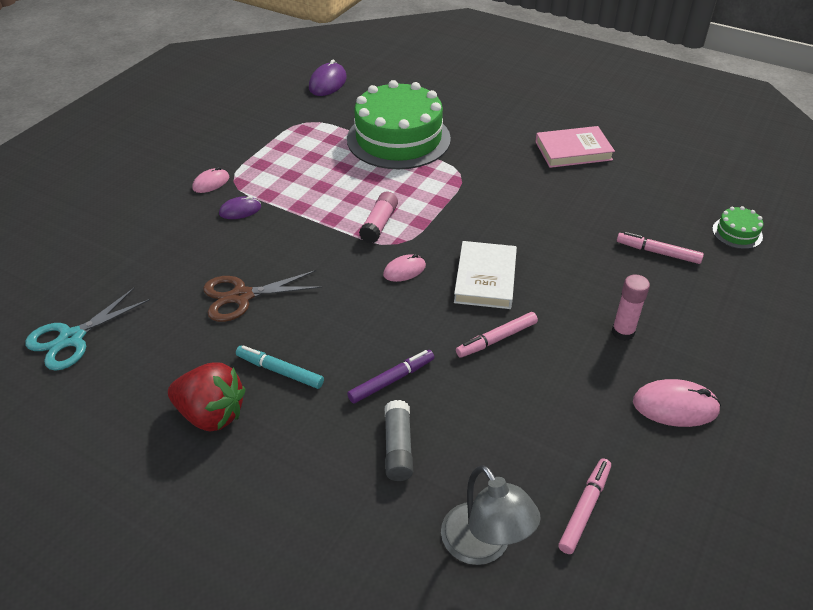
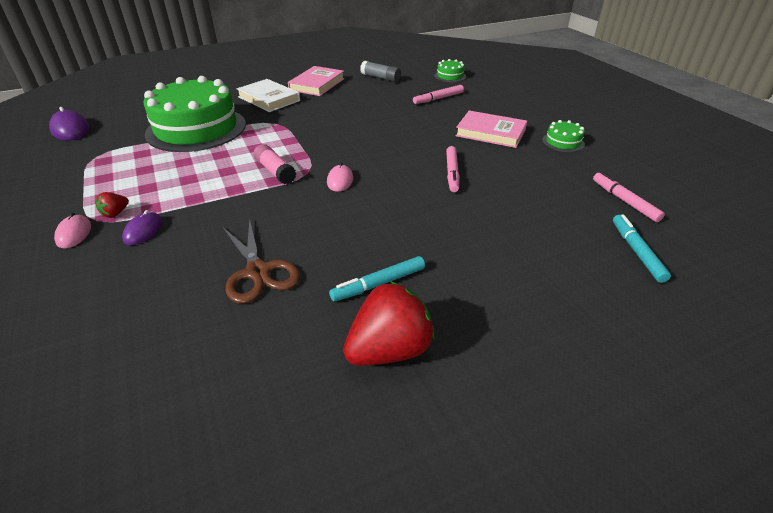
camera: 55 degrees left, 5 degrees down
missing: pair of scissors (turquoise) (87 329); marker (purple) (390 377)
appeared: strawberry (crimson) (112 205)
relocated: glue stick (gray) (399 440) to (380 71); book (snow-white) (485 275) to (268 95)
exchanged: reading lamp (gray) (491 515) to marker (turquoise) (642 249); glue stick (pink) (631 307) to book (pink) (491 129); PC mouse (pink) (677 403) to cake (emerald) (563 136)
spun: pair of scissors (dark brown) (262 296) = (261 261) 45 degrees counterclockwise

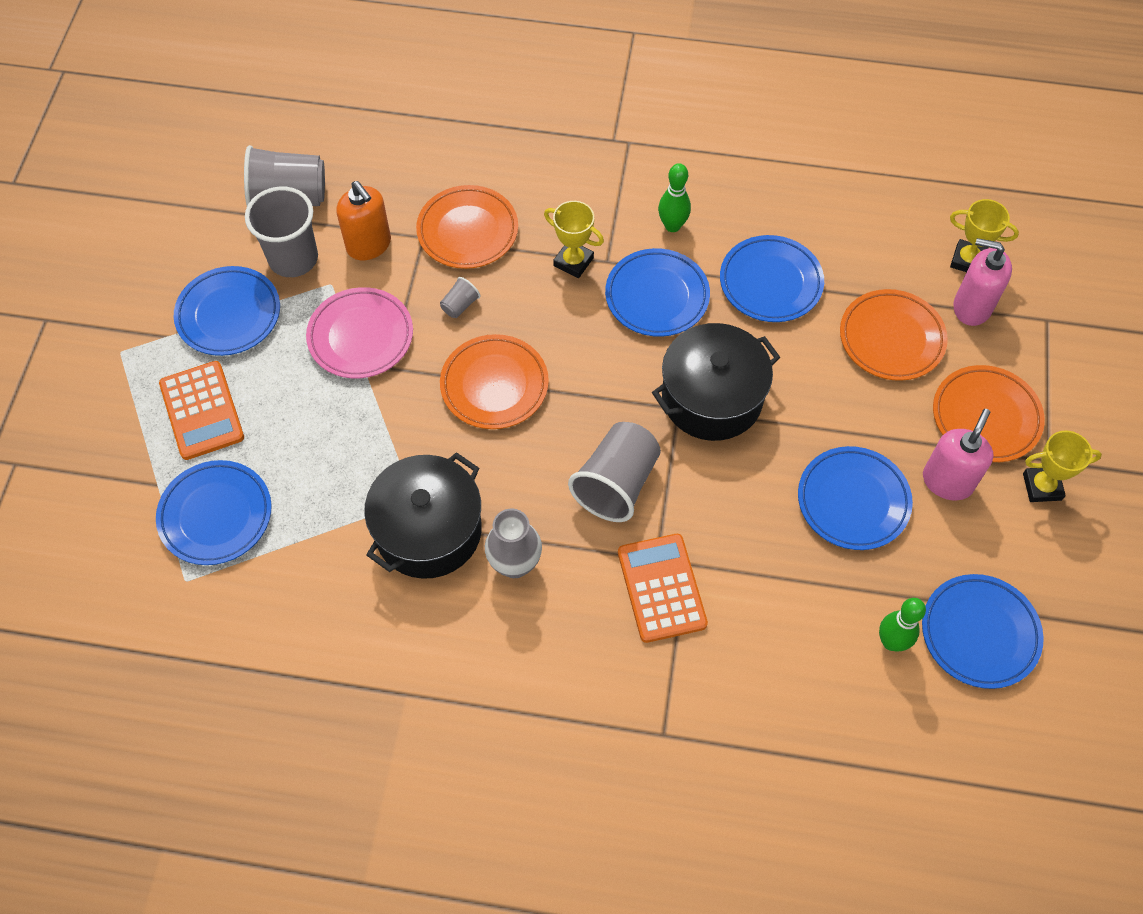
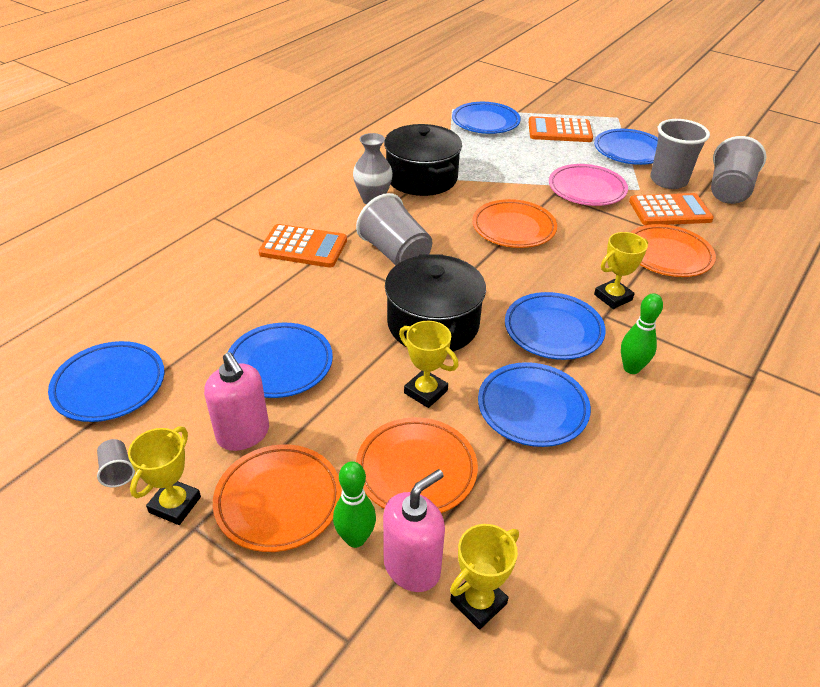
camera: 115 degrees right, 20 degrees down
appeared: trophy (bright yellow) (428 364)
relocated: tumbler (gray) (460 297) to (116 463); skittle (emerald) (902 624) to (354 504)
exchanged: pump bottle (orange) (363 220) to calculator (orange) (671 209)

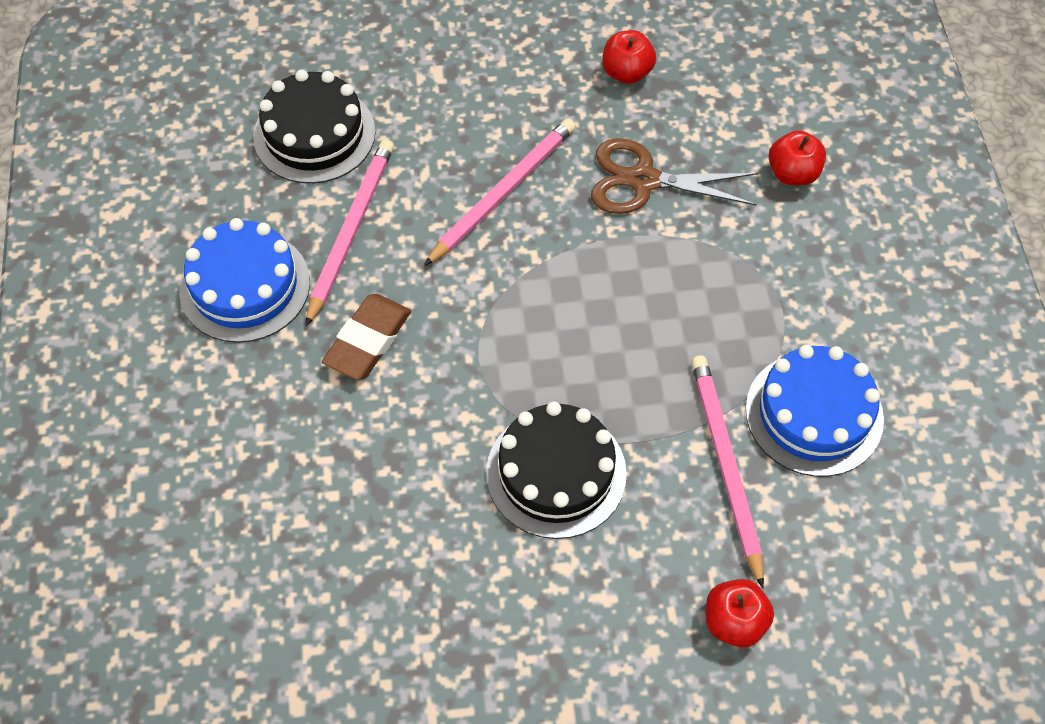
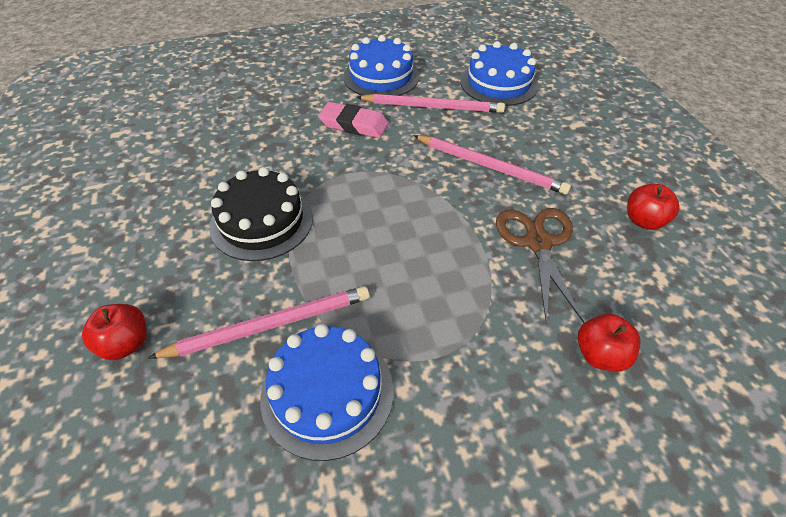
camera: 80 degrees right, 10 degrees down
colour: cake (black) (314 127) to cake (royal blue) (499 73); eraser (dark brown) (366 337) to eraser (pink) (353 120)

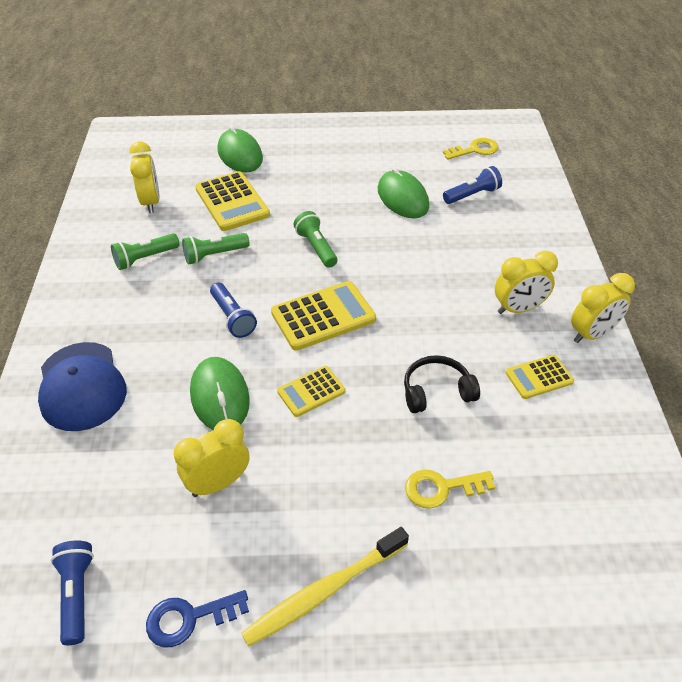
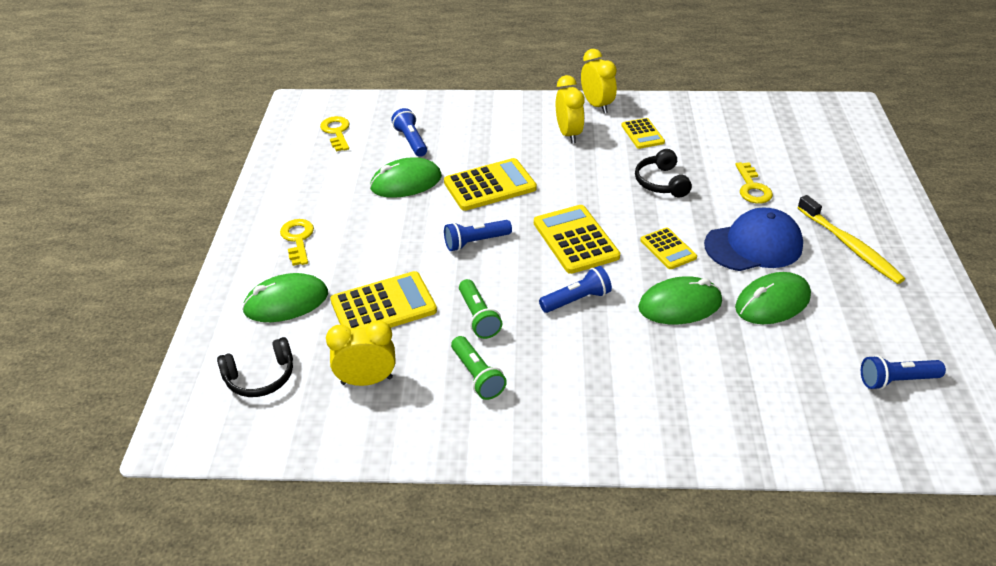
camera: 85 degrees left, 5 degrees down
missing: latchkey (royal blue) (197 618)
appeared: over-ear headphones (black) (255 367); latchkey (bright yellow) (297 242); calculator (bright yellow) (490 184)
relocated: cap (royal blue) (82 386) to (753 239)
exchanged: alarm clock (bright yellow) (211 458) to PC mouse (emerald) (773 298)
colour: flashlight (emerald) (315 239) to flashlight (royal blue) (478 235)

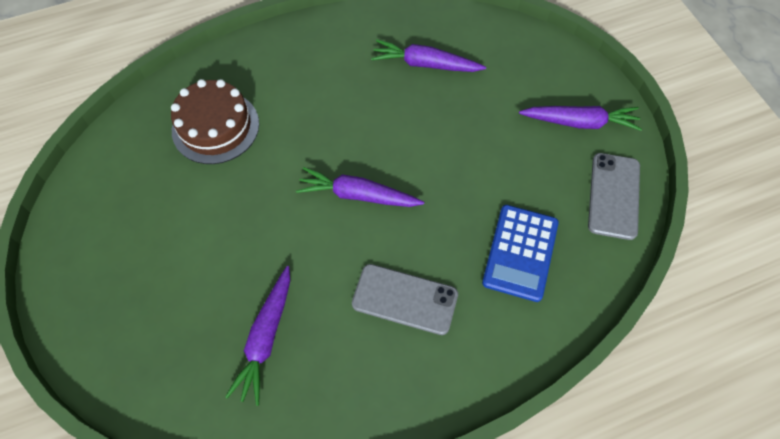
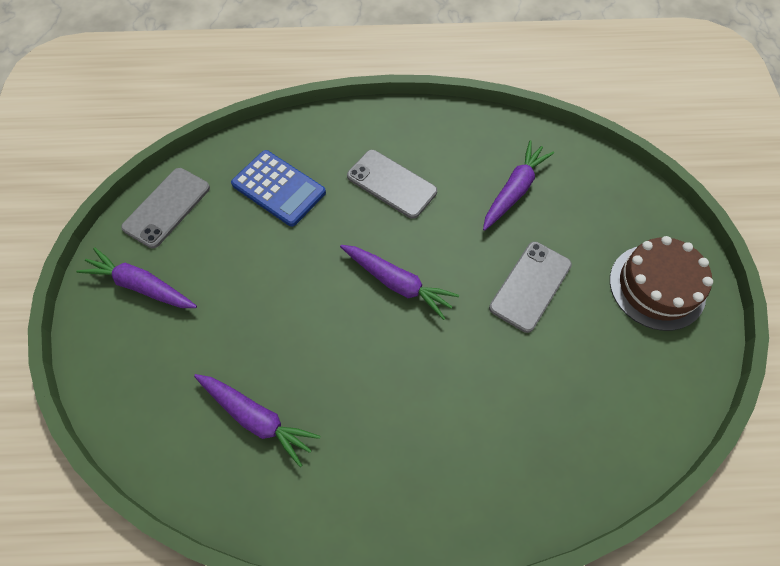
camera: 160 degrees left, 0 degrees up
appeared: smartphone (gray) (530 287)
relocated: cake (dark brown) (215 121) to (661 283)
spun: calculator (royal blue) (520 253) = (278 188) 90 degrees clockwise

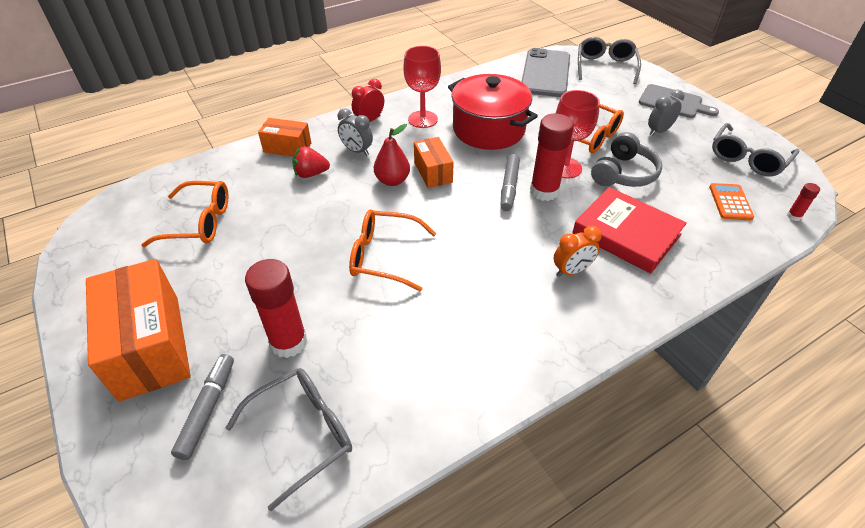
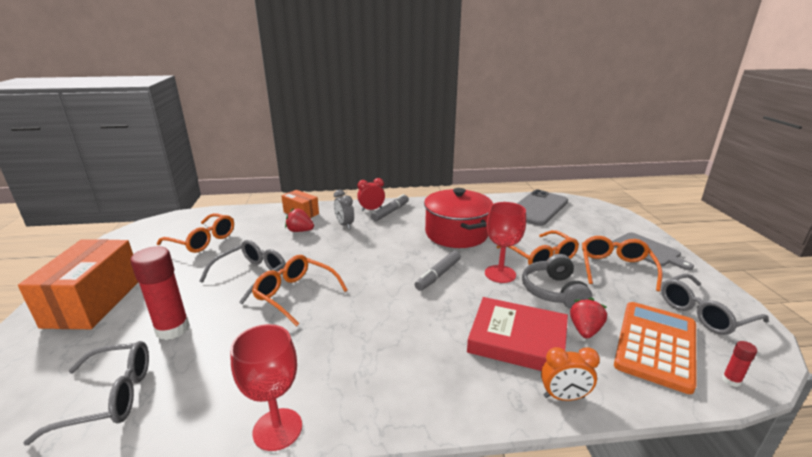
camera: 25 degrees right, 20 degrees down
missing: toy pear (crimson) (392 155); parcel (orange) (434 162); glue stick (crimson) (552 157)
appeared: strawberry (crimson) (588 318)
relocated: marker (gray) (202 407) to (390 207); wine glass (crimson) (422 87) to (266 387); alarm clock (orange) (577 251) to (570 374); eyeglasses (gray) (609 60) to (242 272)
exchanged: alarm clock (gray) (666 113) to eyeglasses (orange) (622 263)
spun: book (crimson) (629 230) = (517 334) 45 degrees counterclockwise; over-ear headphones (gray) (626 159) = (557 281) 120 degrees clockwise
size: calculator (orange) (731 201) = (655 348) x1.95

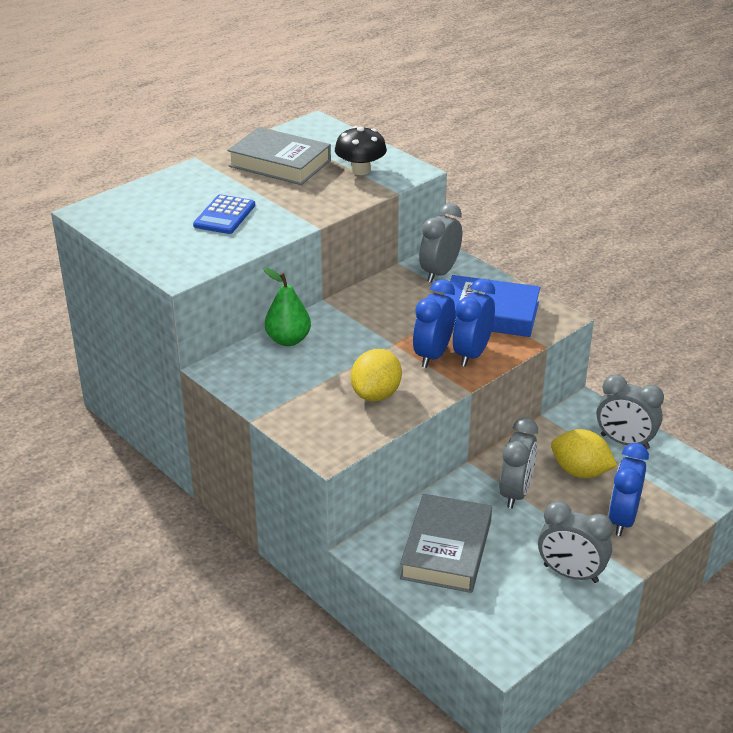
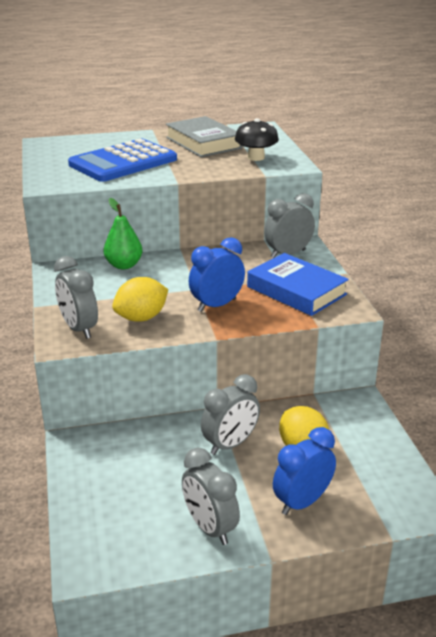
camera: 30 degrees right, 5 degrees down
missing: book (gray) (446 543); alarm clock (royal blue) (474 323)
relocated: alarm clock (gray) (630 412) to (76 297)
size: calculator (royal blue) (224 214) = (122 160) x1.84

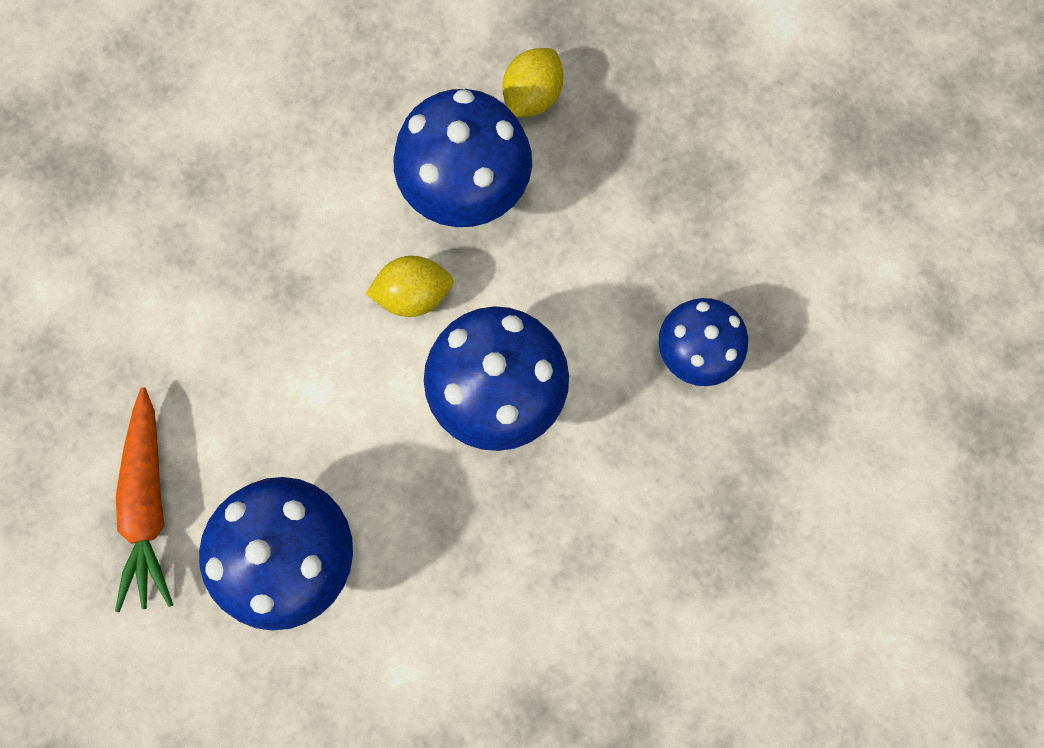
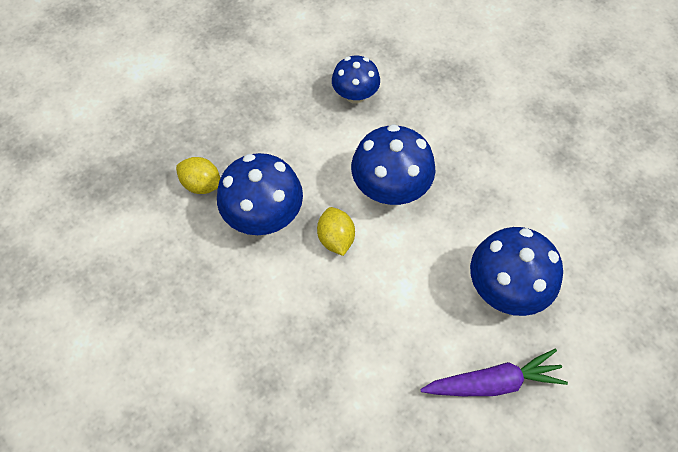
camera: 95 degrees left, 15 degrees down
colour: root vegetable (orange) (144 499) to root vegetable (purple) (494 372)

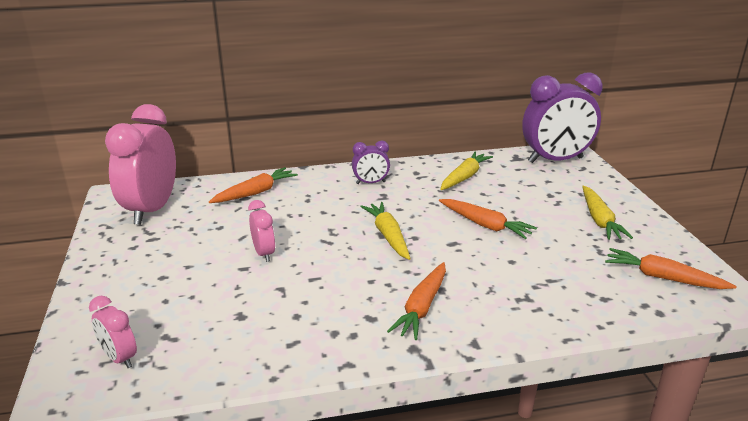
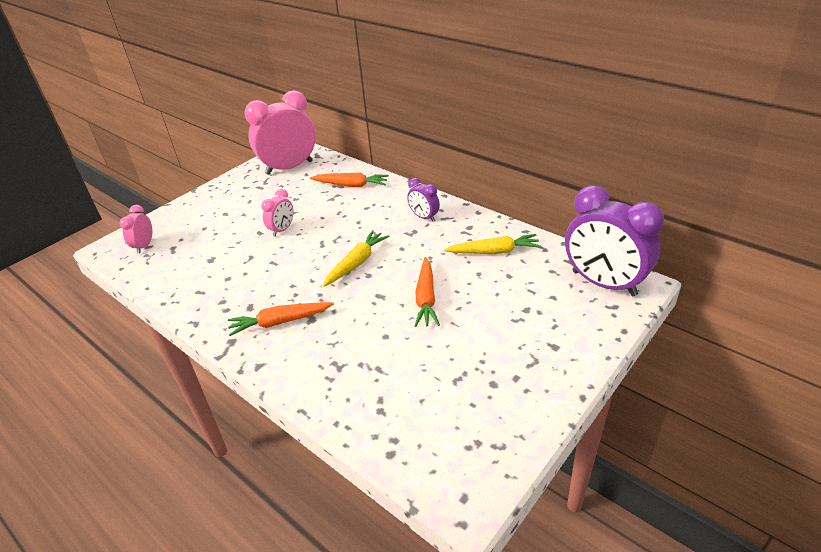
camera: 55 degrees right, 10 degrees up
missing: root vegetable (bright yellow) (607 213); root vegetable (orange) (671 268)

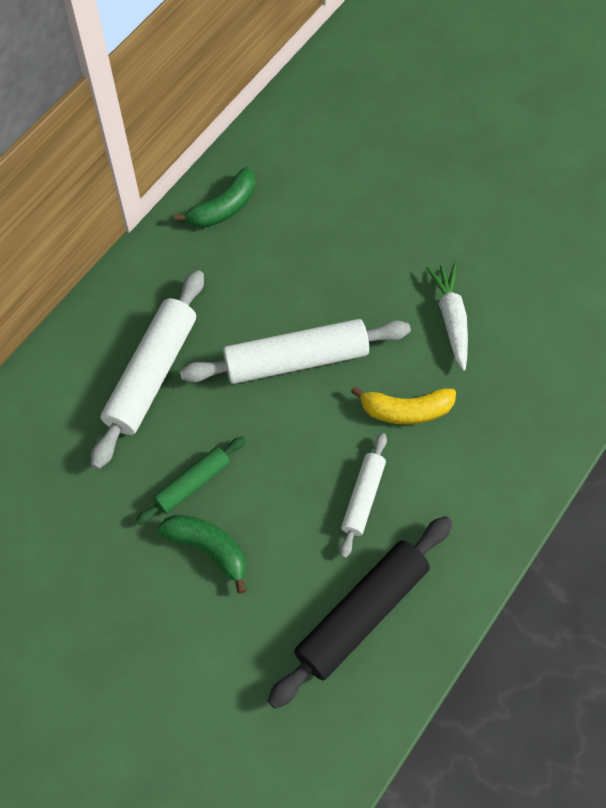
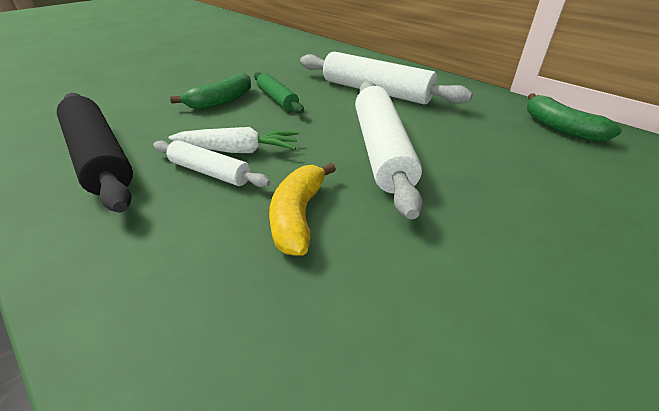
camera: 100 degrees right, 25 degrees down
relocated: root vegetable (snow-white) (447 317) to (233 140)

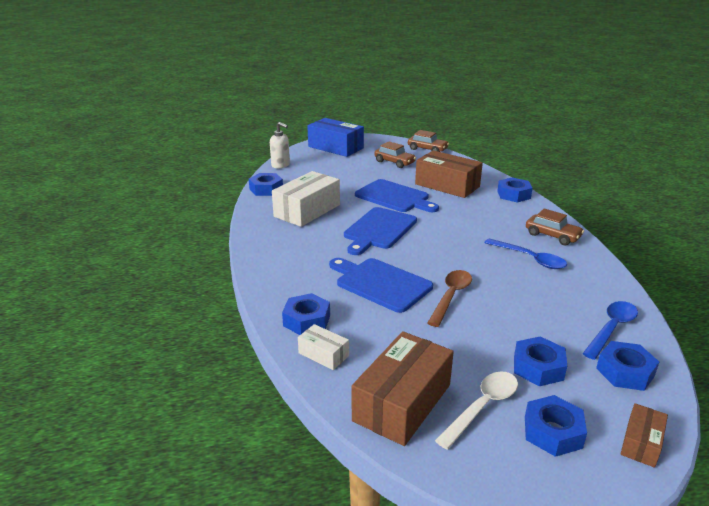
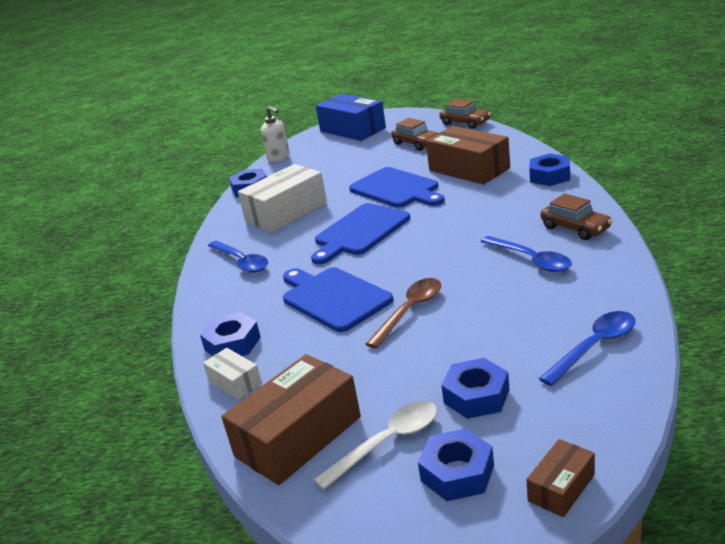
camera: 15 degrees right, 0 degrees up
missing: nut (royal blue) (627 366)
appeared: tablespoon (royal blue) (238 257)

